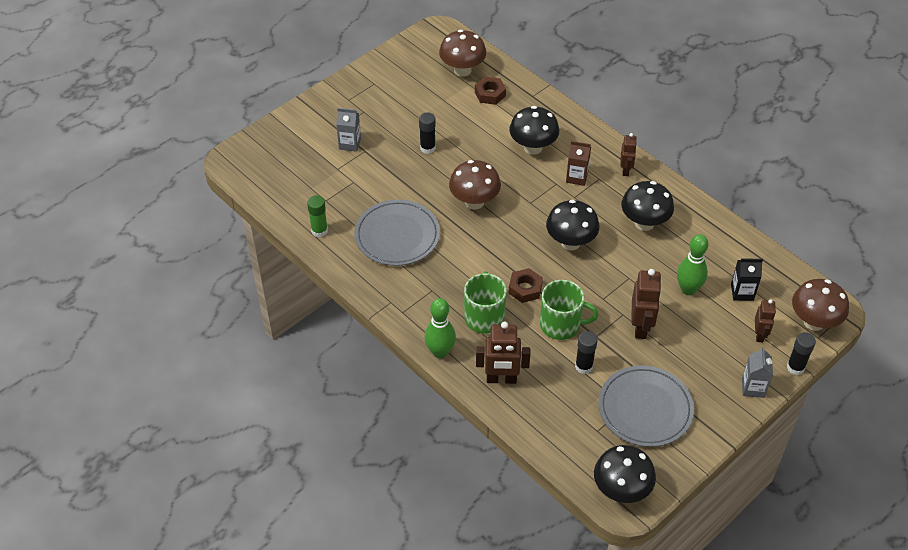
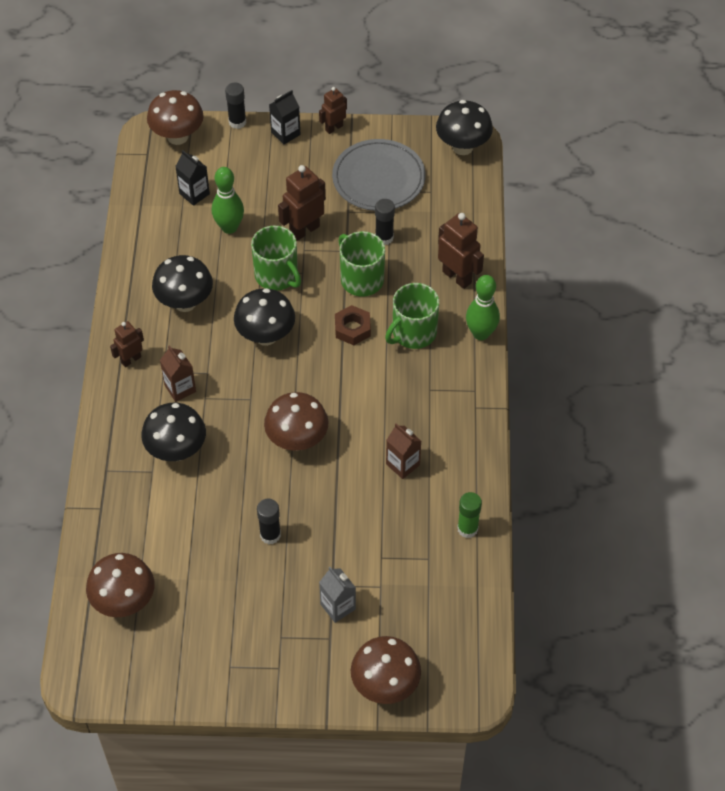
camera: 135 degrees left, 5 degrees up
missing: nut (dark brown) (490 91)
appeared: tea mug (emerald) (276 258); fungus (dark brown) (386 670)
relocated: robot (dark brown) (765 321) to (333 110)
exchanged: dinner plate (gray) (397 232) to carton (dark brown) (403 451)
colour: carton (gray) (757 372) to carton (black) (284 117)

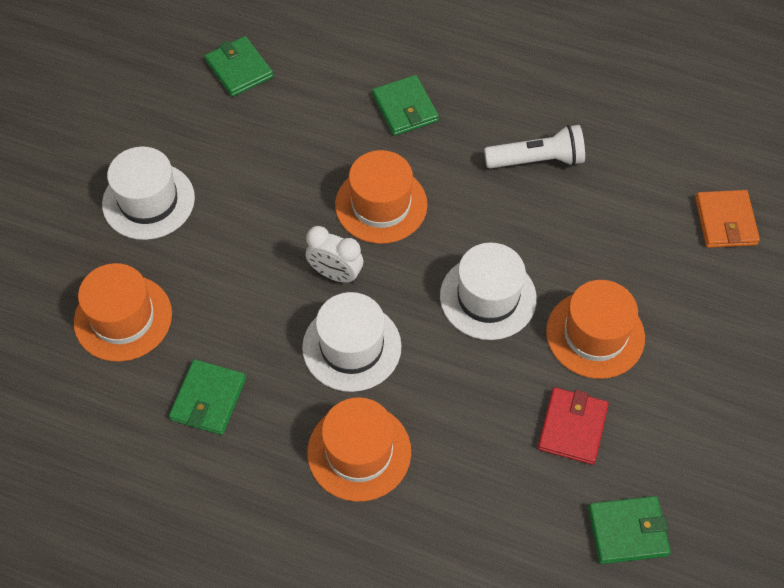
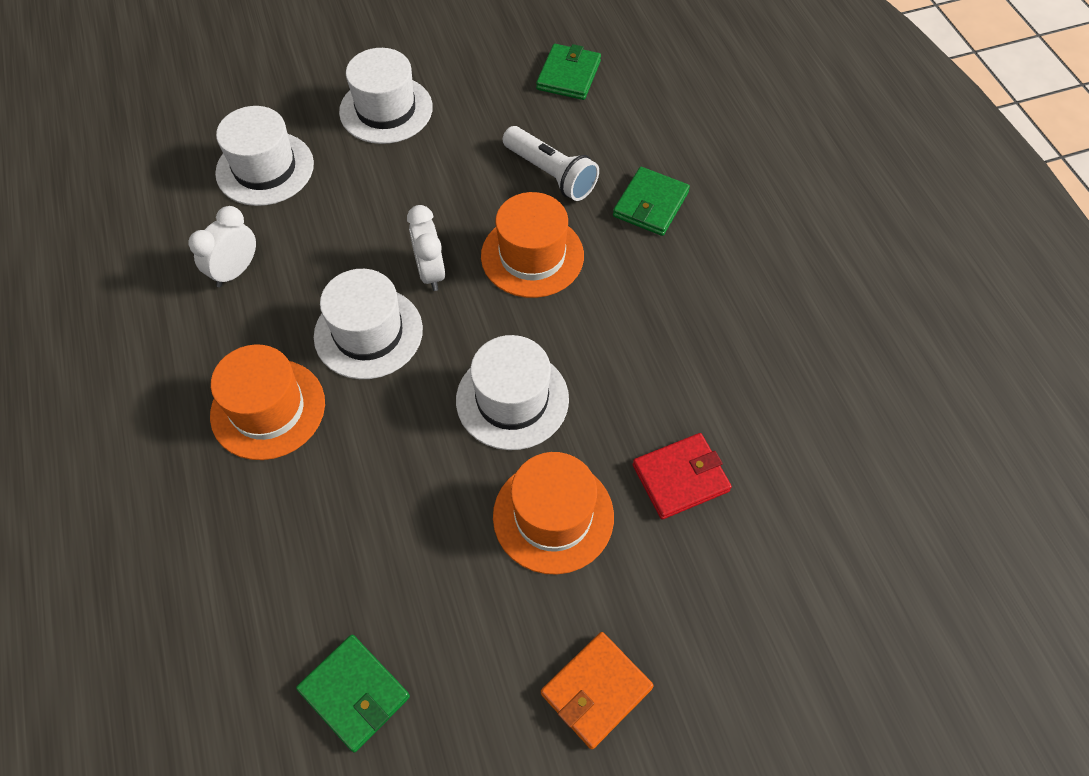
camera: 50 degrees right, 0 degrees up
relocated: flashlight (snow-white) (534 146) to (551 163); wallet (crimson) (573 426) to (682 476); wallet (orange) (727 219) to (597 690)
exchanged: wallet (emerald) (207 397) to alarm clock (snow-white) (222 246)
colour: tall hat (orange) (123 312) to tall hat (snow-white) (264 156)

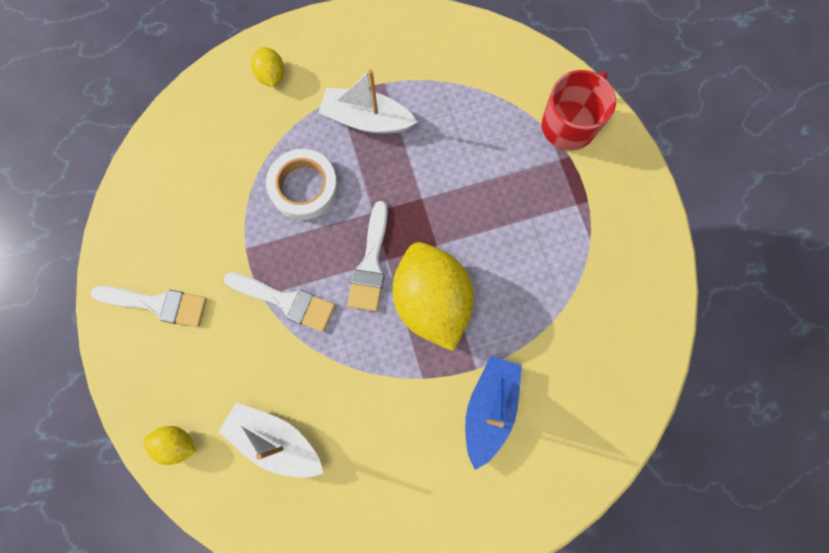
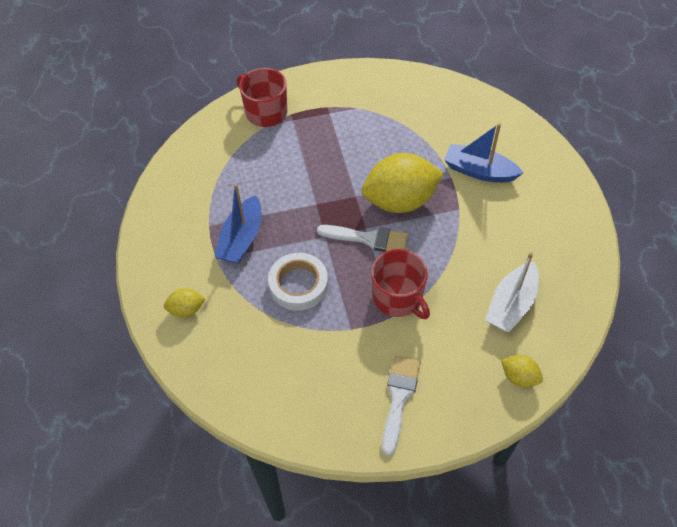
camera: 85 degrees left, 20 degrees down
exchanged: brush (snow-white) (279 302) to tea mug (crimson) (400 284)
colour: toy boat (snow-white) (367 101) to toy boat (royal blue) (237 224)
spun: citrus fruit (bright yellow) (170 445) = (522 371) 75 degrees counterclockwise

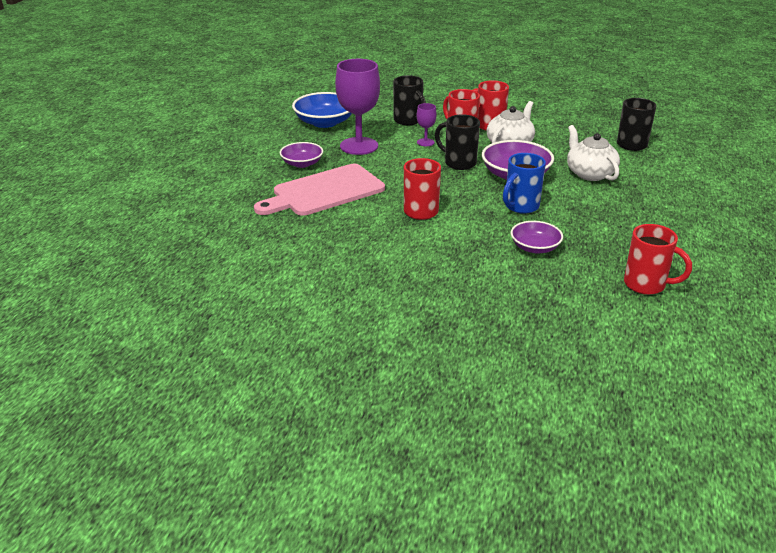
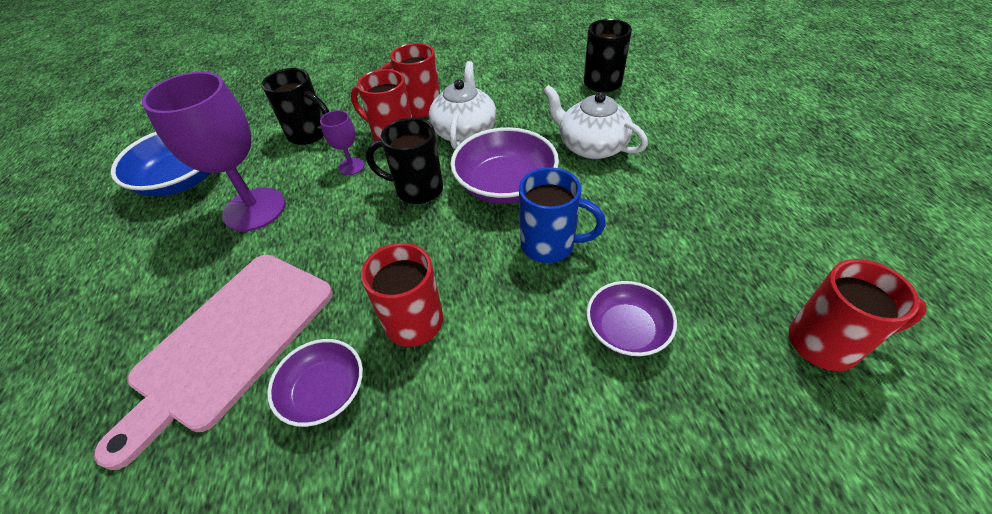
camera: 25 degrees left, 15 degrees up
relocated: bowl (purple) (301 155) to (315 383)
spun: tea mug (royal blue) (524 183) = (562 215) 90 degrees counterclockwise

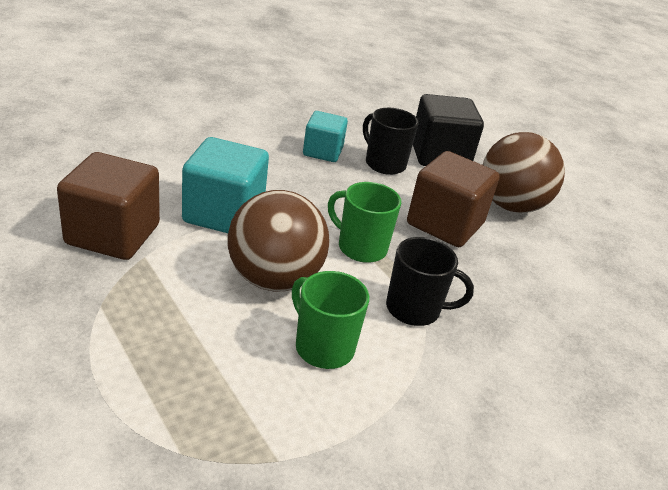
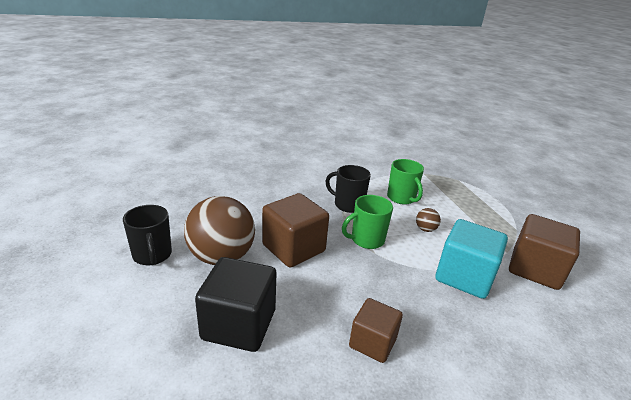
camera: 160 degrees left, 5 degrees down
relocated: tea mug (black) (391 141) to (147 235)
colour: cube (turquoise) (325 136) to cube (dark brown) (376 330)
spun: tea mug (emerald) (364 222) = (367 222) 105 degrees clockwise
size: play ball (dark brown) (278 240) = (428 220) x0.41

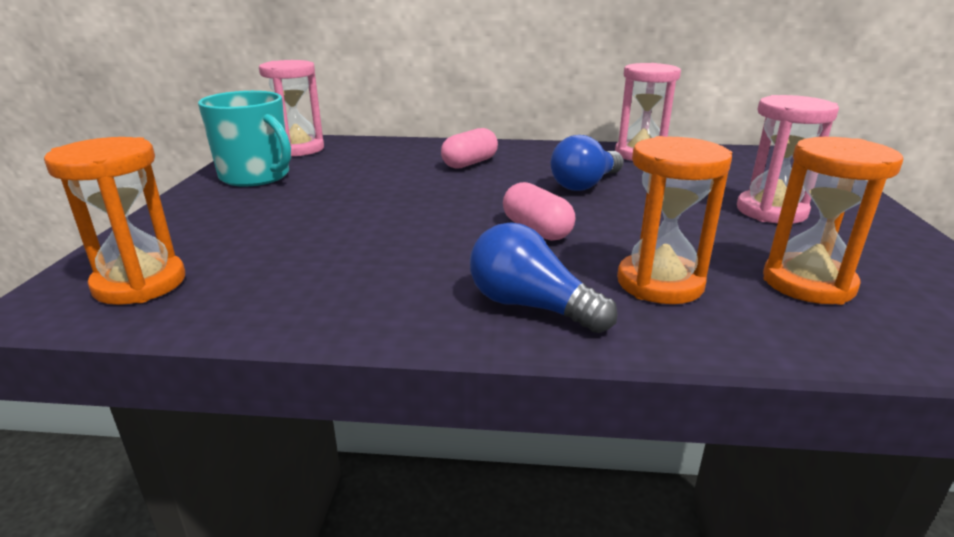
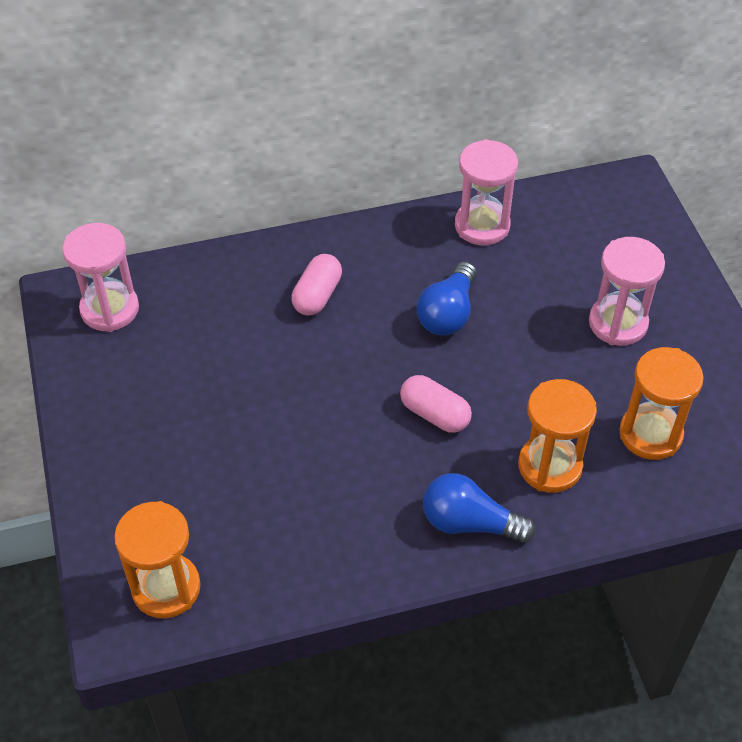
camera: 20 degrees left, 25 degrees up
missing: tea mug (turquoise) (244 139)

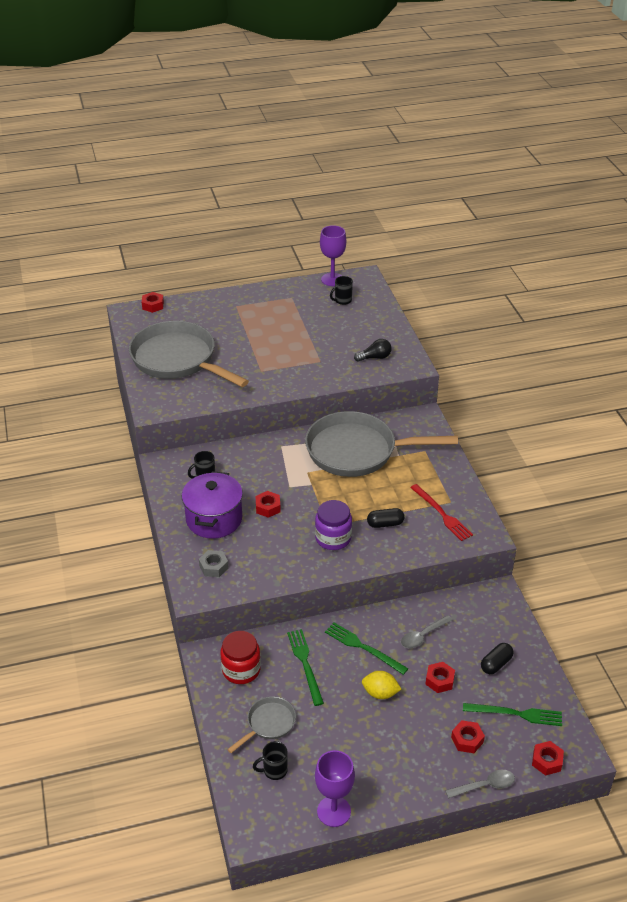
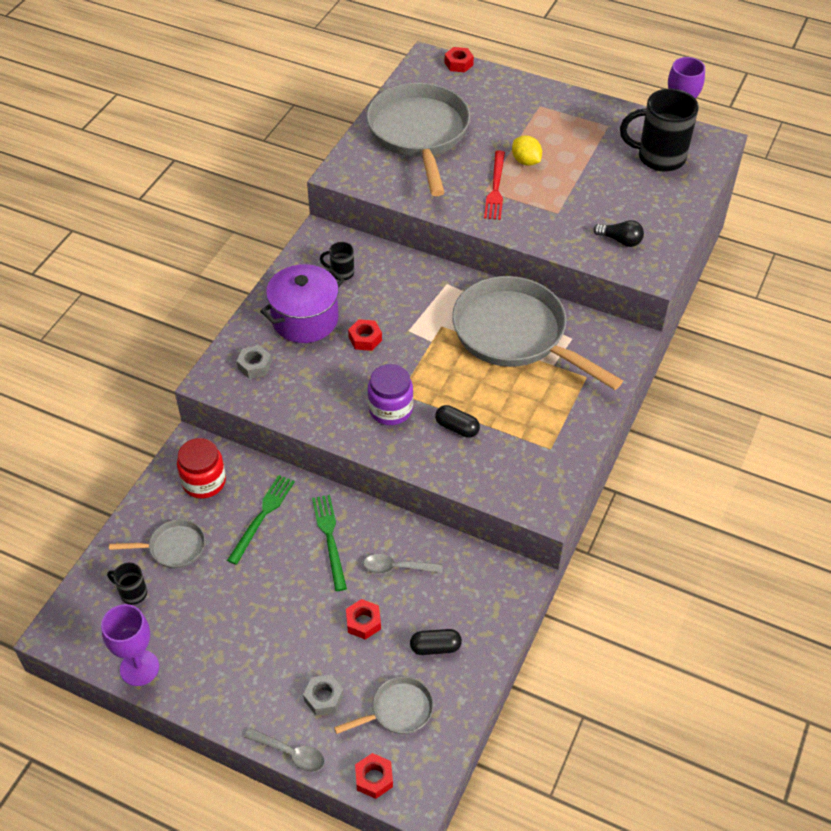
camera: 40 degrees right, 10 degrees up
relocated: citrus fruit (bright yellow) (381 685) to (527 151); table fork (crimson) (441 512) to (494 185)
exchanged: table fork (emerald) (512 714) to skillet (gray) (384 705)
colour: nut (crimson) (468 736) to nut (gray) (323 695)
size: tea mug (black) (341 290) = (659 130) x2.13

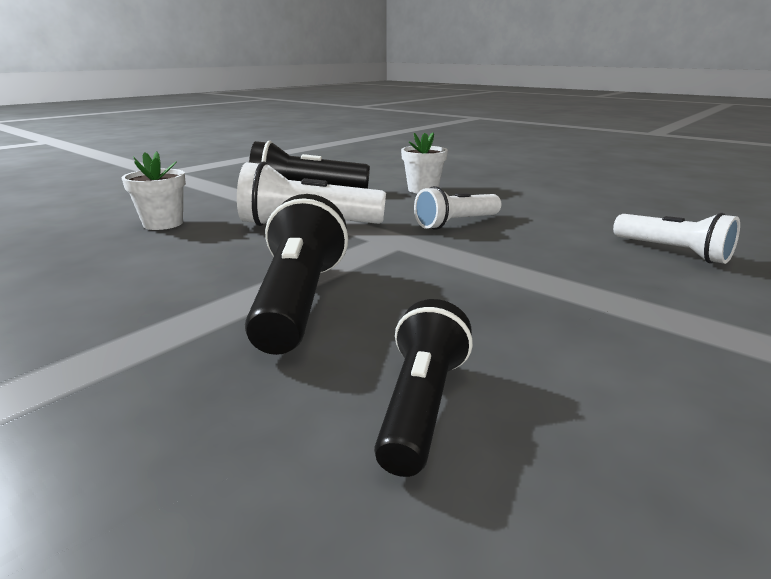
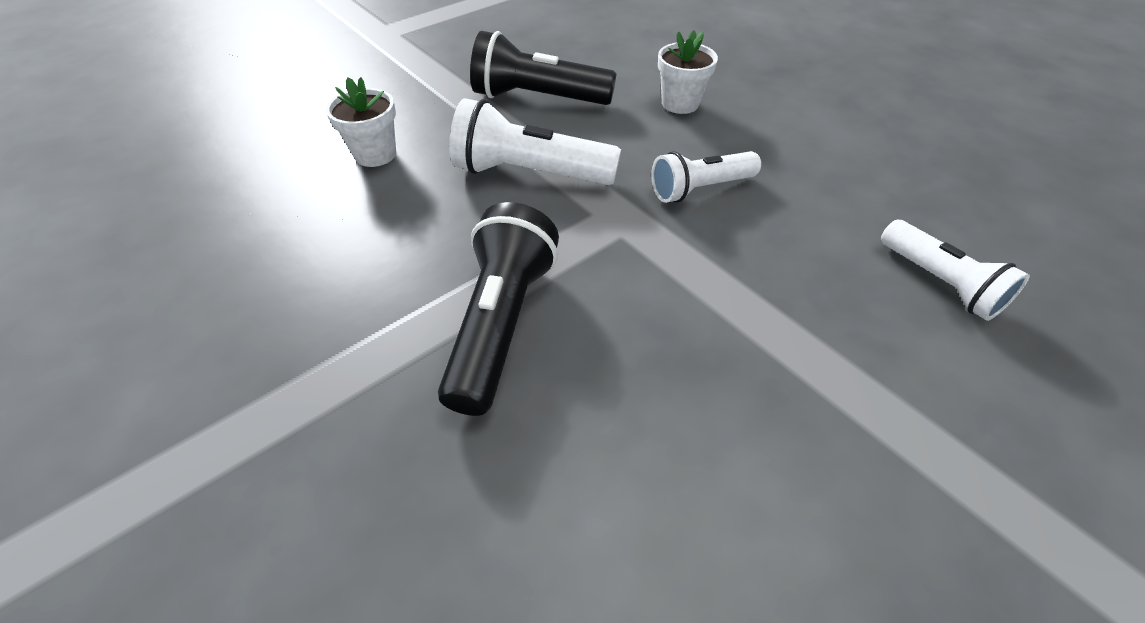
camera: 10 degrees right, 25 degrees up
missing: flashlight (black) (423 388)

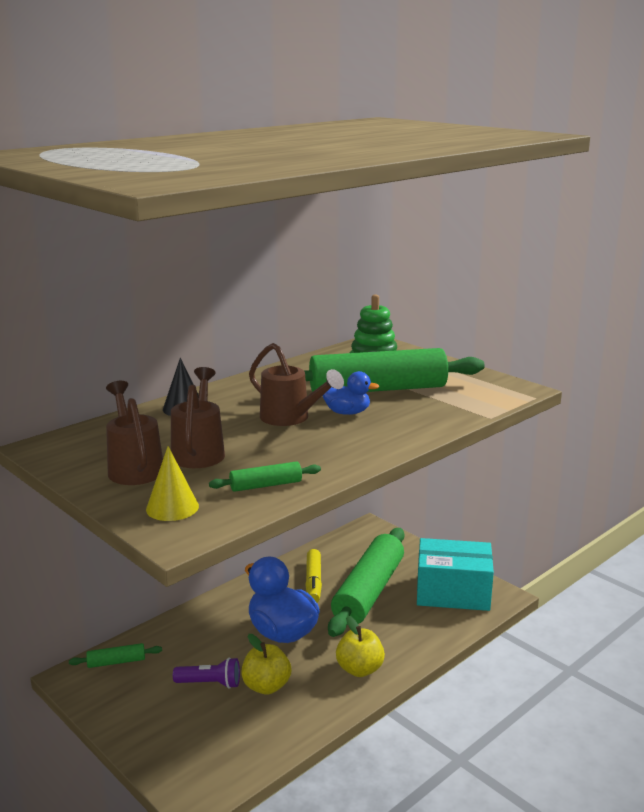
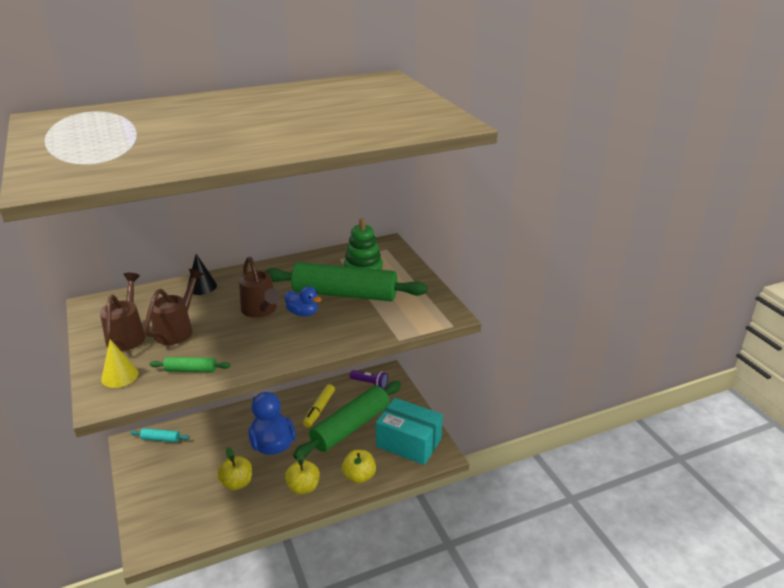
camera: 20 degrees right, 10 degrees up
appeared: apple fruit (bright yellow) (359 467)
relocated: flashlight (purple) (206 673) to (369 379)
colour: pastry roller (emerald) (115 655) to pastry roller (turquoise) (160 435)

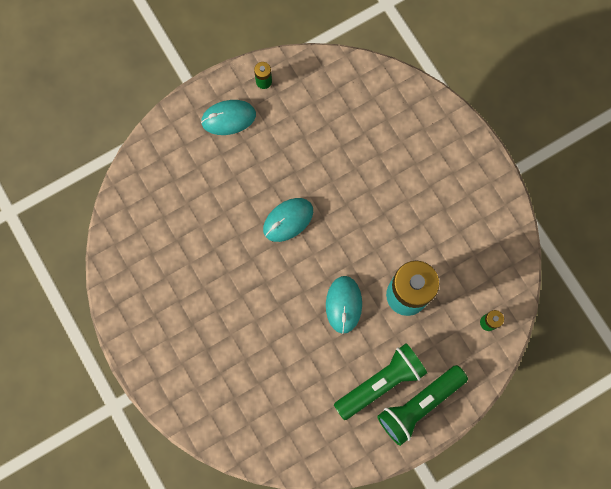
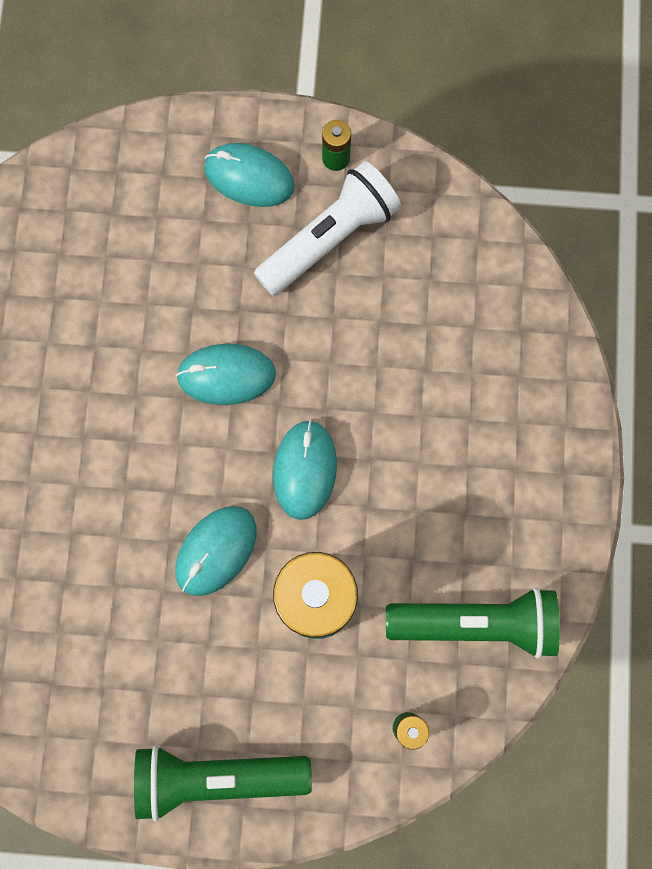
camera: 35 degrees right, 0 degrees up
appeared: flashlight (snow-white) (327 228); PC mouse (turquoise) (305 469)
relocated: flashlight (emerald) (380 381) to (473 623)

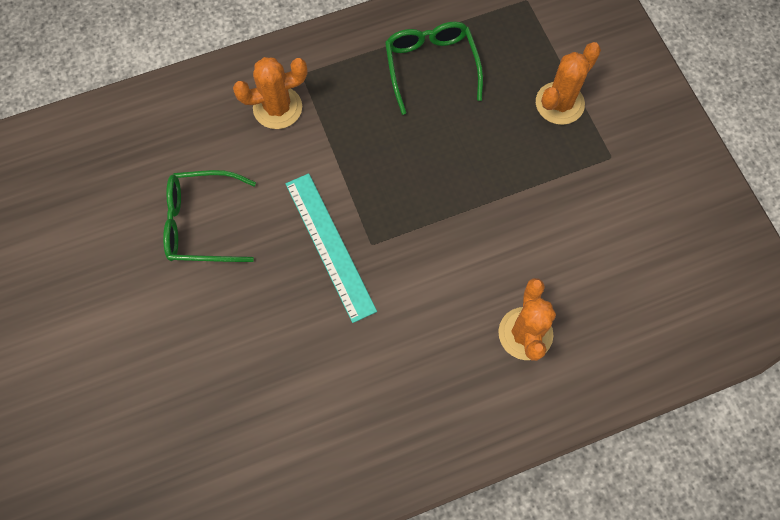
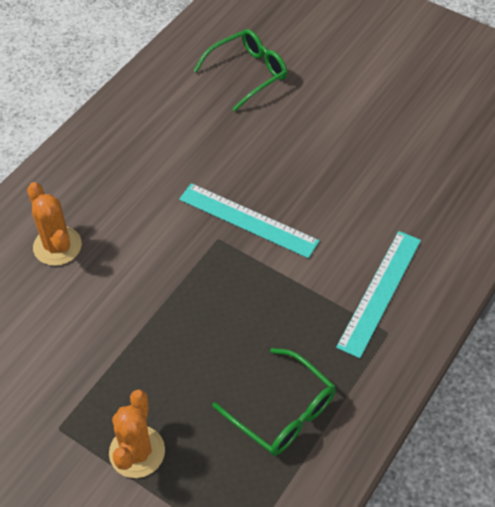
camera: 145 degrees right, 15 degrees down
relocated: eyeglasses (emerald) (209 216) to (240 70)
exchanged: prickly plant (orange) (270 93) to straightedge (turquoise) (378 294)

